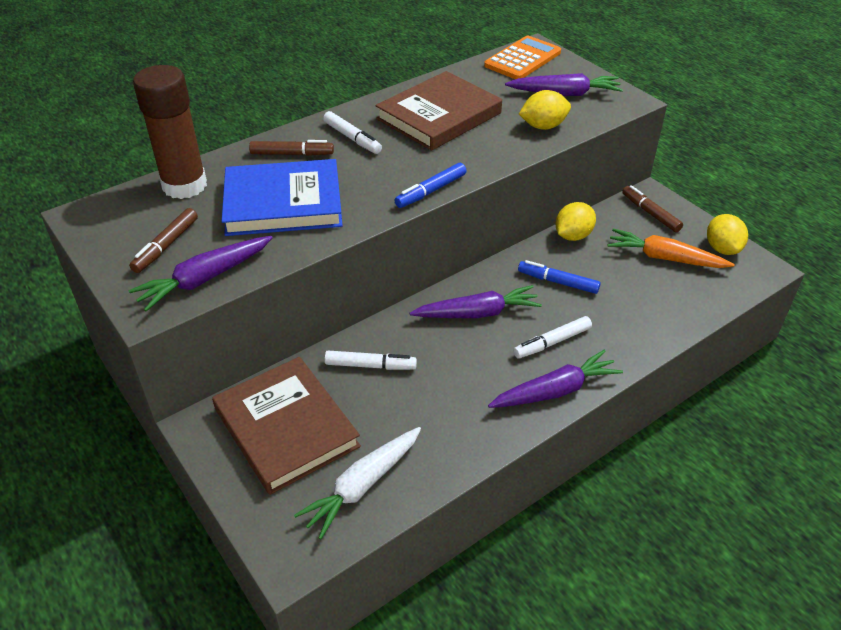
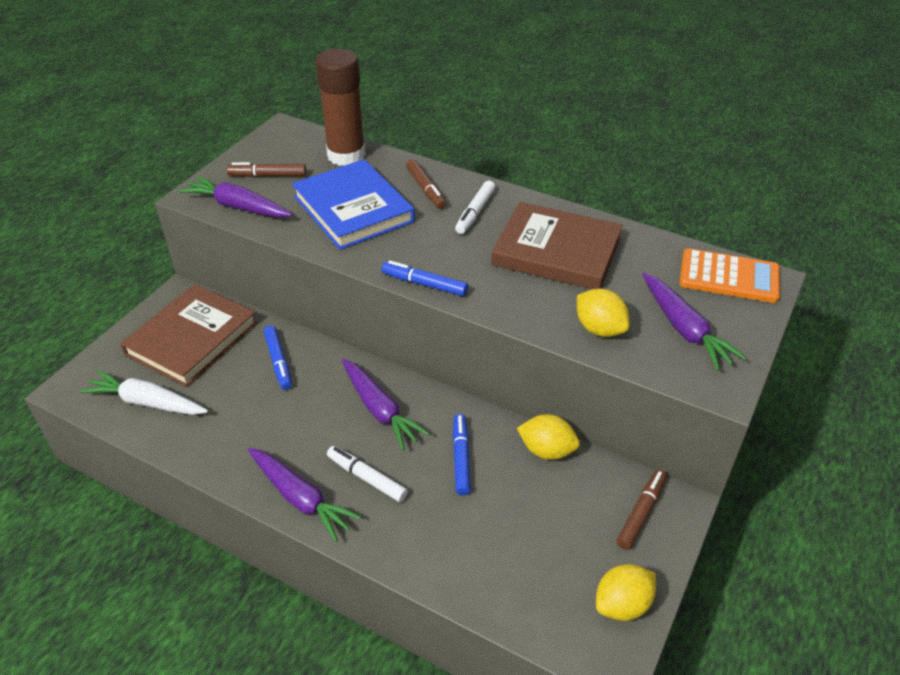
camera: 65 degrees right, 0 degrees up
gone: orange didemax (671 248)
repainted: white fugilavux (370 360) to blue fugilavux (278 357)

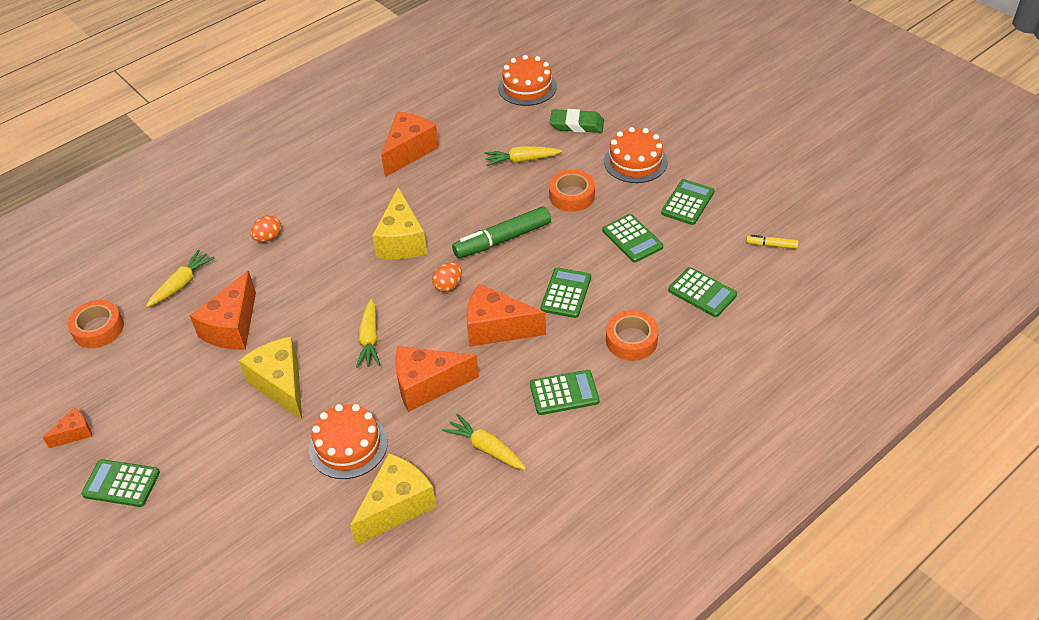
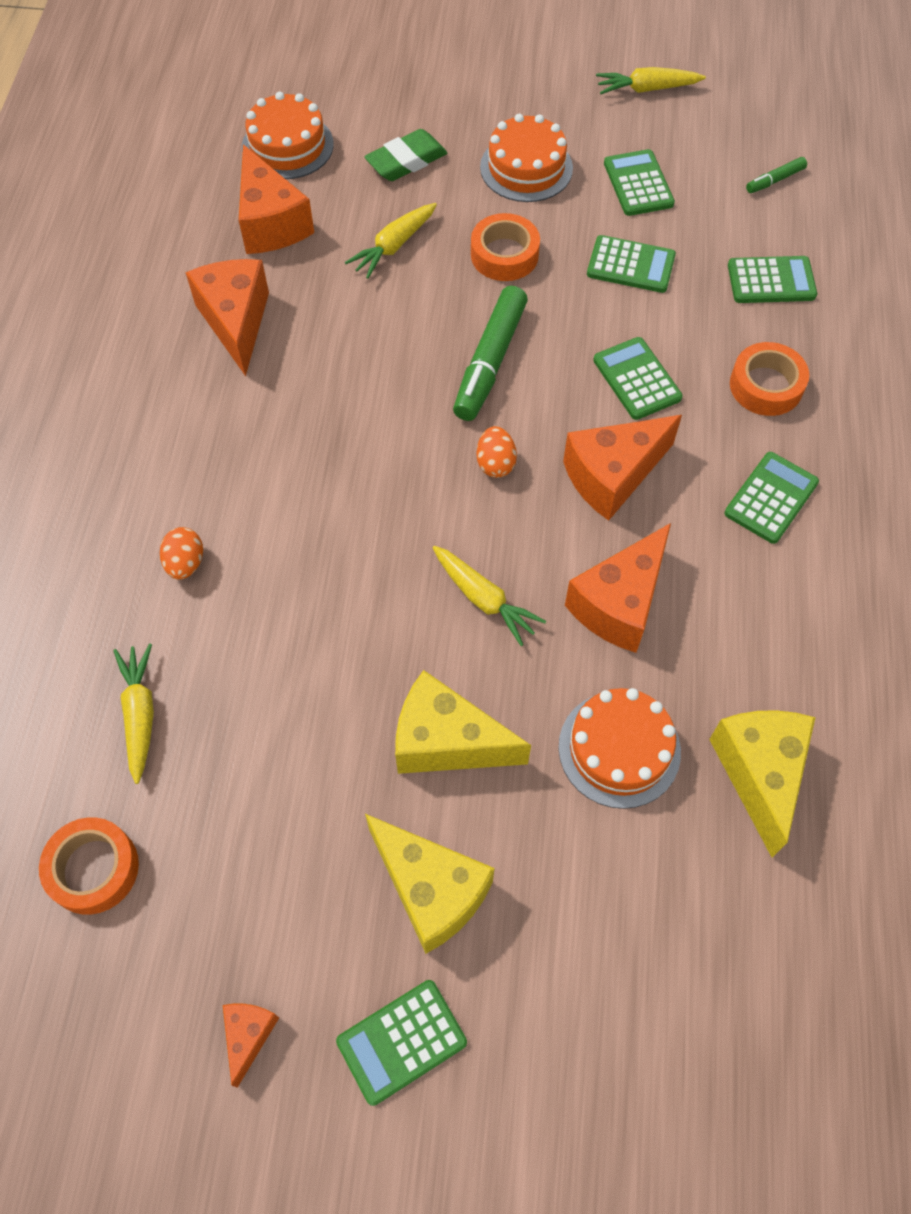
camera: 45 degrees left, 15 degrees up
shifted: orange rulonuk (222 310) to (276 199); yellow rulonuk (399 223) to (430 884); yellow didemax (484 441) to (651 80)
repainted: yellow fugilavux (772 242) to green fugilavux (776 175)

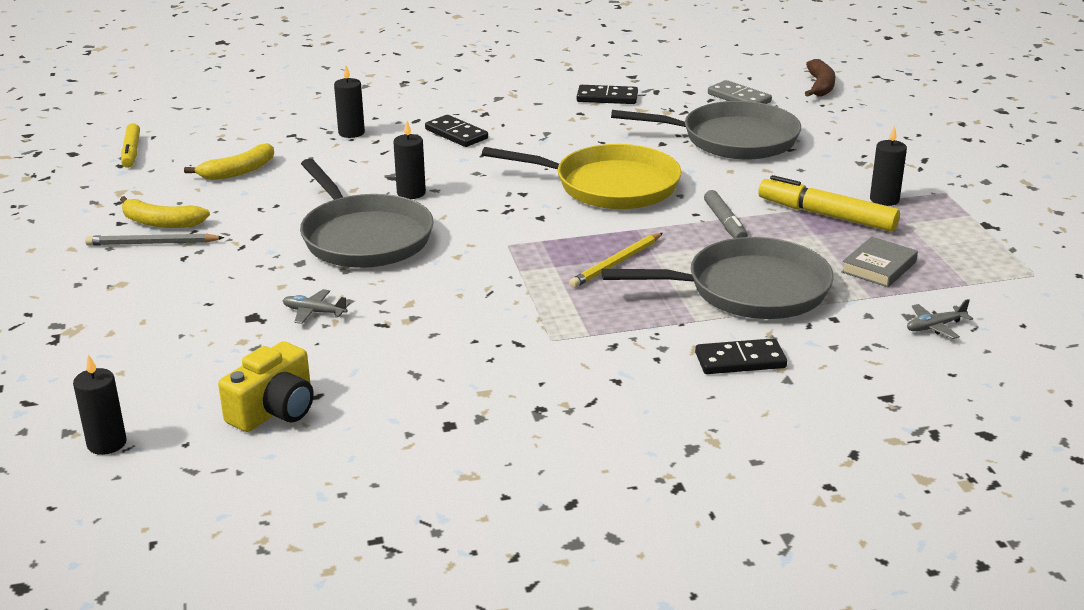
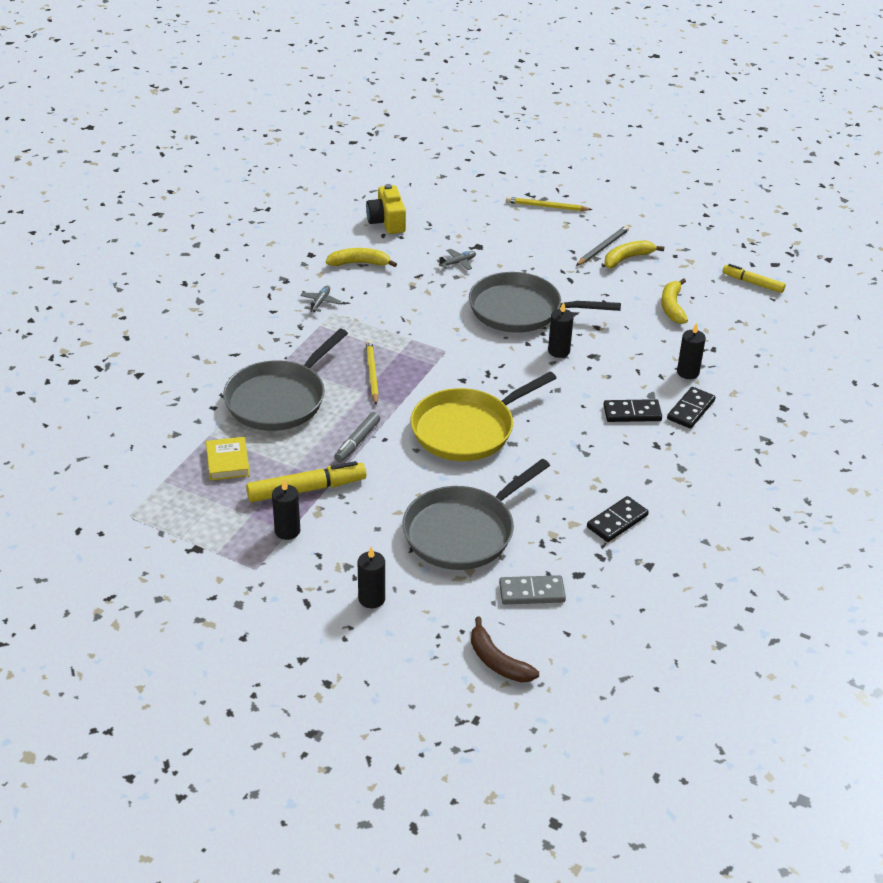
camera: 130 degrees right, 10 degrees up
new: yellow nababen (361 257); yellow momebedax (549 204)
shifted: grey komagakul (940 319) to (320 299); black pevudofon (100 404) to (371 577); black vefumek (741 356) to (691 408)
repainted: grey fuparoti (879 262) to yellow fuparoti (228 459)
rotated: grey fugilavux (726 214) = (357 437) 90 degrees counterclockwise

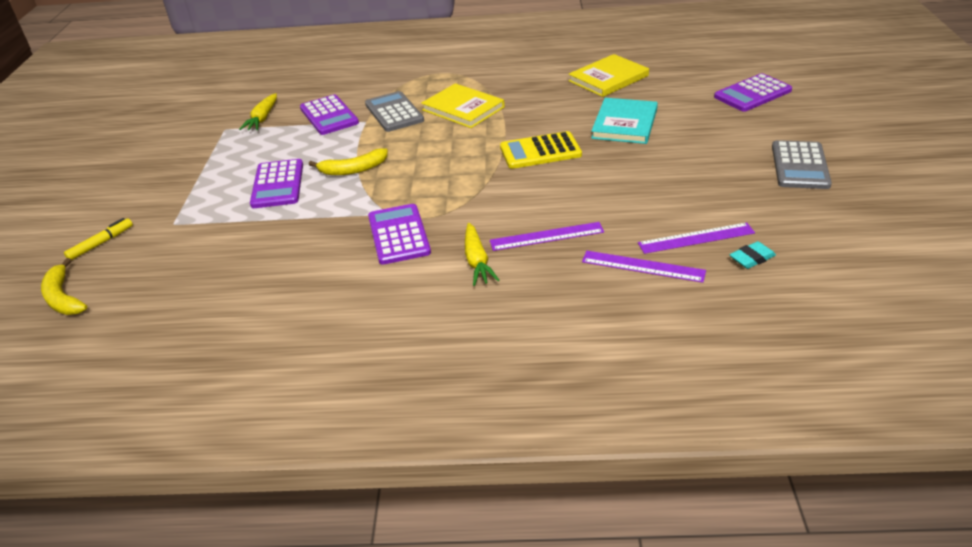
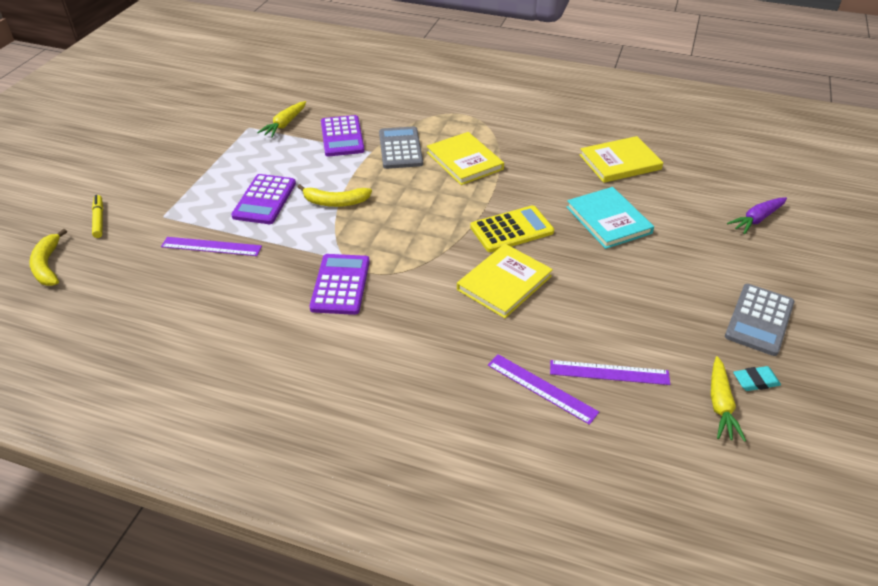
camera: 15 degrees right, 5 degrees up
new: yellow fuparoti (505 281)
shifted: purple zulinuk (547 236) to (211 246); yellow didemax (482 254) to (728 399); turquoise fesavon (752 255) to (757 378)
swapped: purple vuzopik (753 92) to purple didemax (757 215)
rotated: yellow fugilavux (98 239) = (97 216) 75 degrees counterclockwise; yellow vuzopik (541 150) = (512 228) 150 degrees clockwise; turquoise fuparoti (624 121) = (610 218) 60 degrees counterclockwise

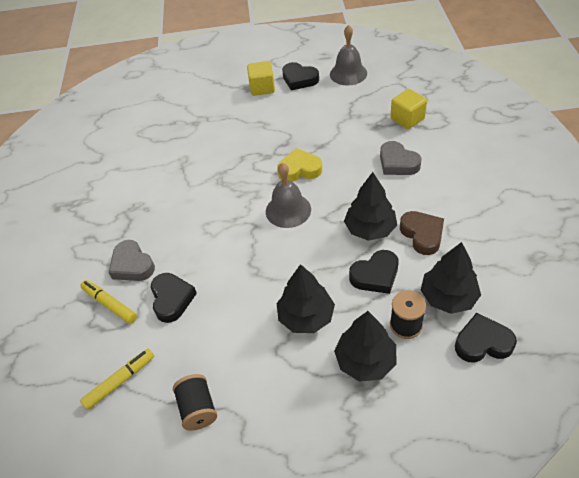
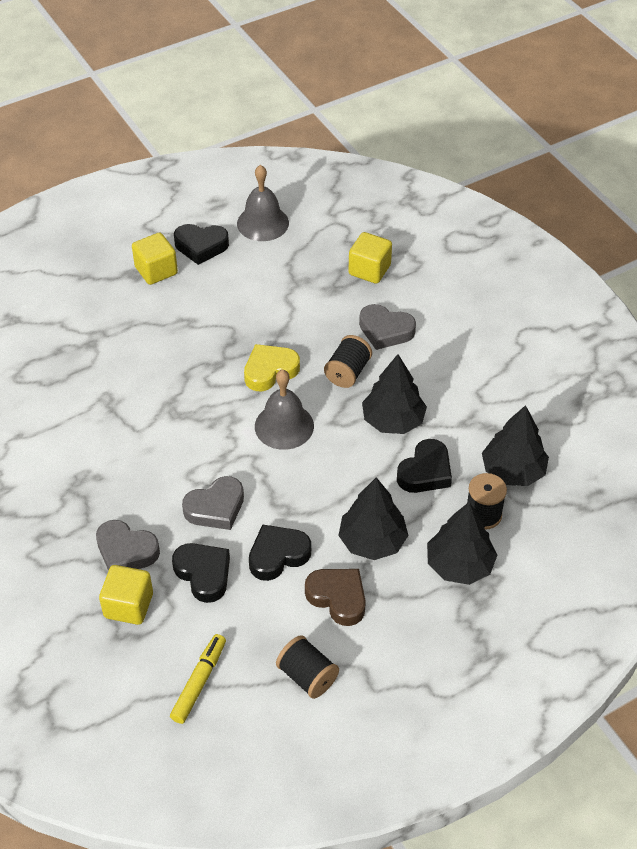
camera: 30 degrees left, 0 degrees up
new: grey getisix (213 503); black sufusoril (348 361)
shifted: black getisix (486 338) to (280 552); brown getisix (422 233) to (335 597)
swapped: yellow fugilavux (109 302) to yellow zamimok (126 595)

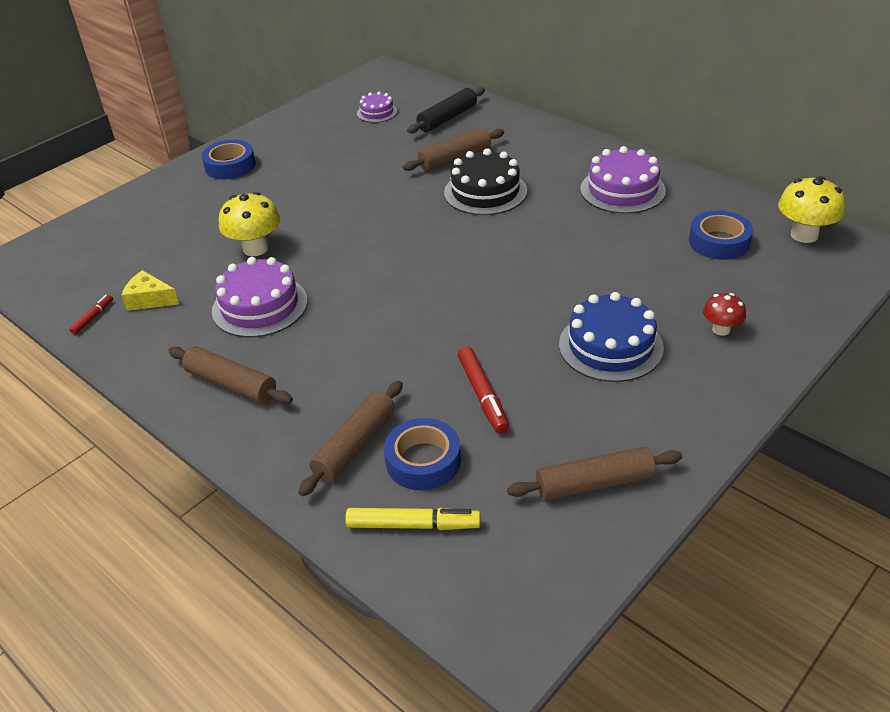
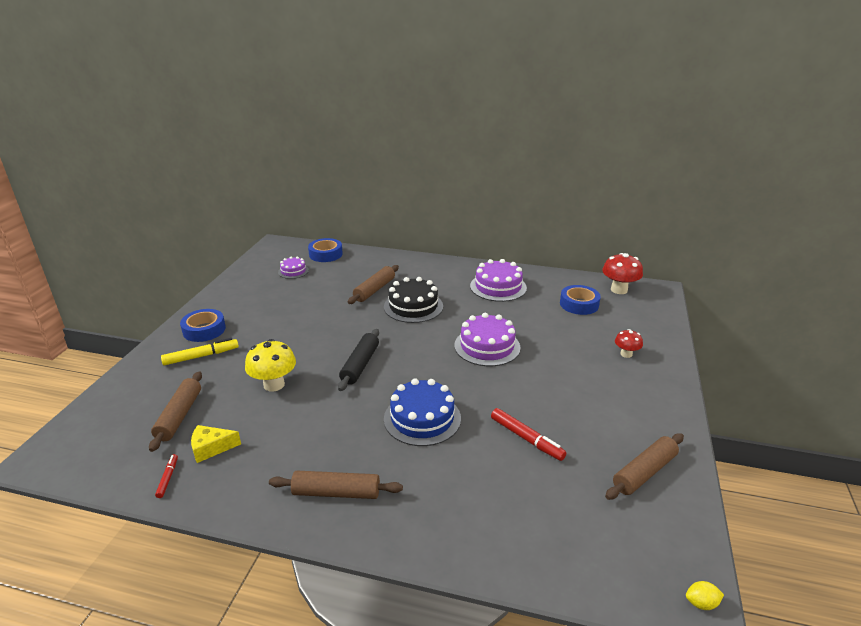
camera: 30 degrees left, 10 degrees down
new: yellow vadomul (705 595)
shifted: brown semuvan (350 438) to (175 411); yellow fugilavux (413 519) to (200 351); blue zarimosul (422 454) to (325 250); black semuvan (446 110) to (358 360); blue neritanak (611 337) to (422 412); purple neritanak (260 297) to (487 339)
repainted: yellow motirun (811 209) to red motirun (622 273)

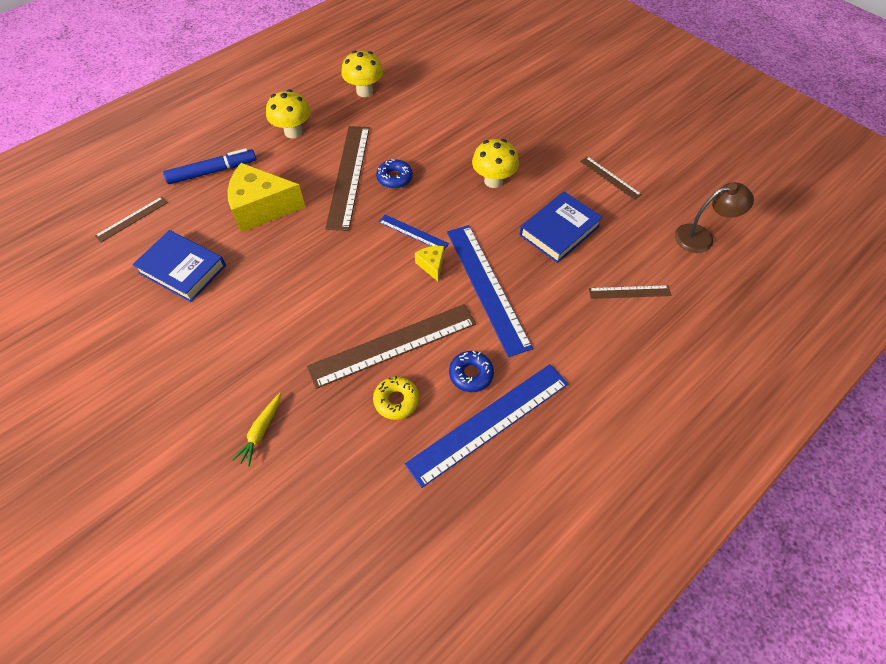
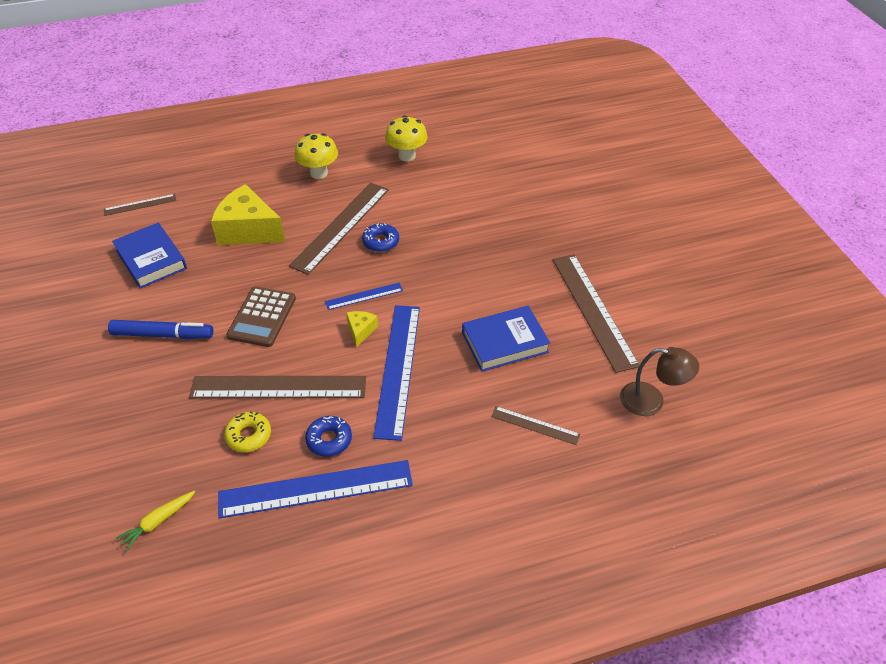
camera: 25 degrees right, 10 degrees down
gone: yellow motirun (495 163)
new: brown vuzopik (261 317)
shifted: blue fugilavux (209 166) to (160 329); yellow didemax (256 430) to (155 521)
rotated: blue zulinuk (414 232) = (364 296) 75 degrees counterclockwise
scaled: brown zulinuk (611 178) = (596 313) x2.02

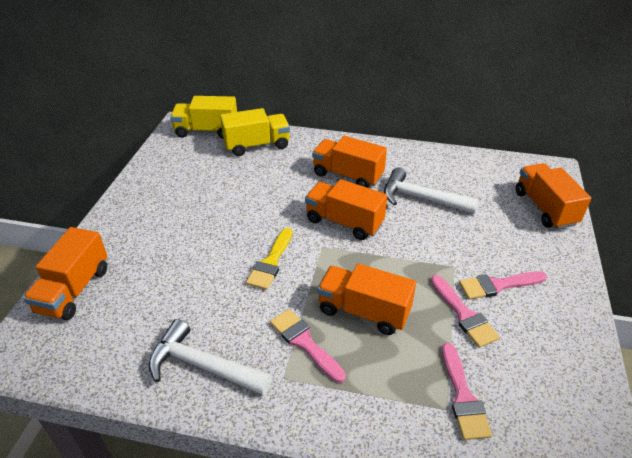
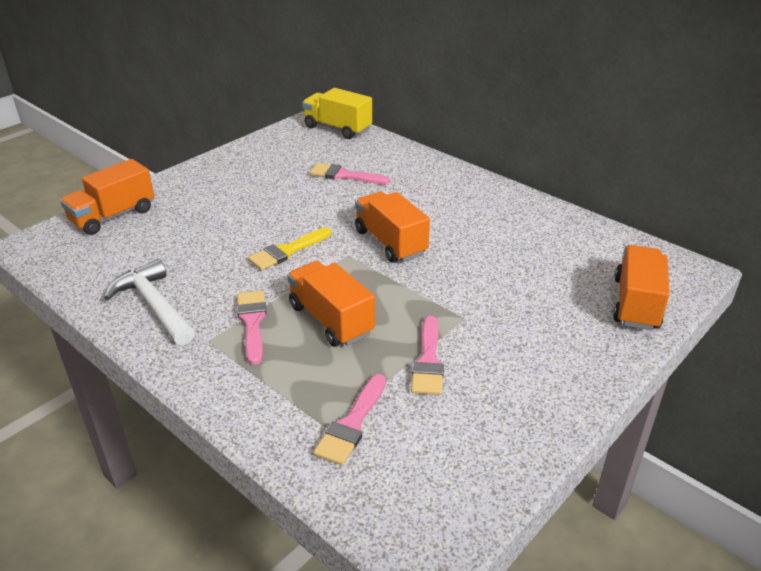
camera: 30 degrees right, 5 degrees down
gone: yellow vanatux (255 132); orange vanatux (349 162); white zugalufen (431 191)
shifted: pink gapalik (503 285) to (349 173)

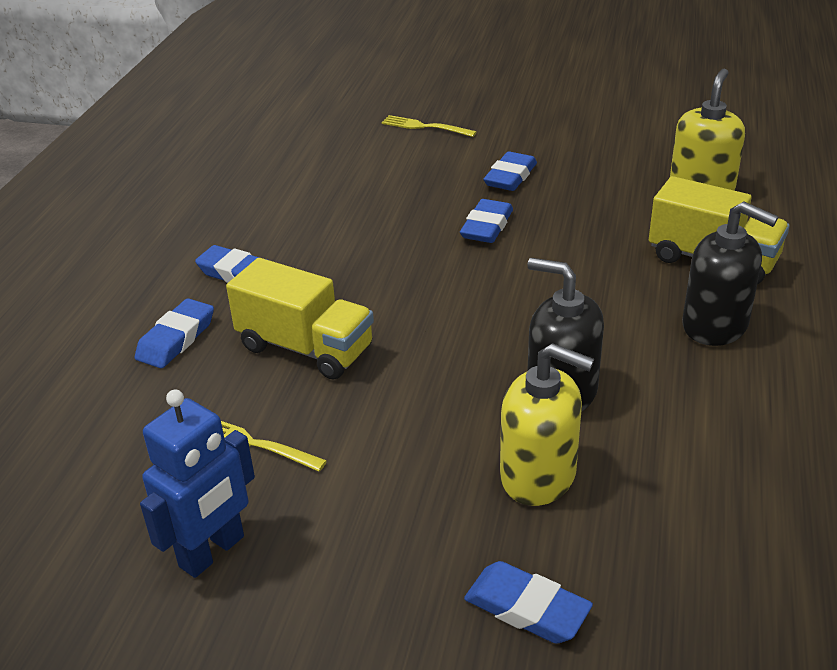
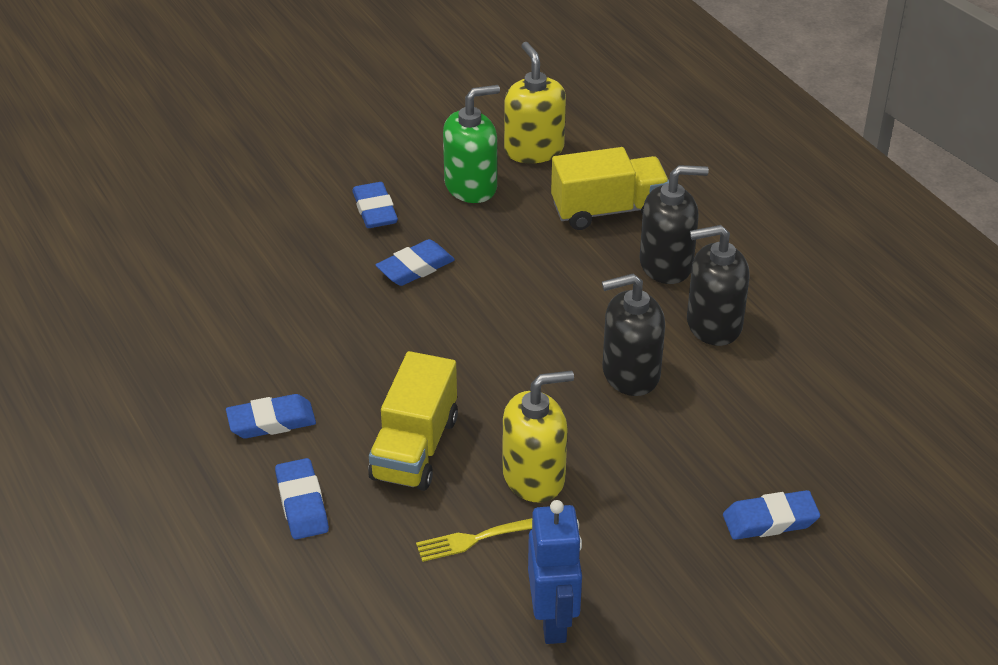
camera: 45 degrees left, 5 degrees up
gone: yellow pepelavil (429 126)
new: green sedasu (471 144); black sedasu (718 285)
shifted: yellow sedasu (547 424) to (538 436)
rotated: yellow vanatux (300 319) = (413 421) 120 degrees clockwise; blue fesavon (486 221) = (415 262) 75 degrees clockwise

